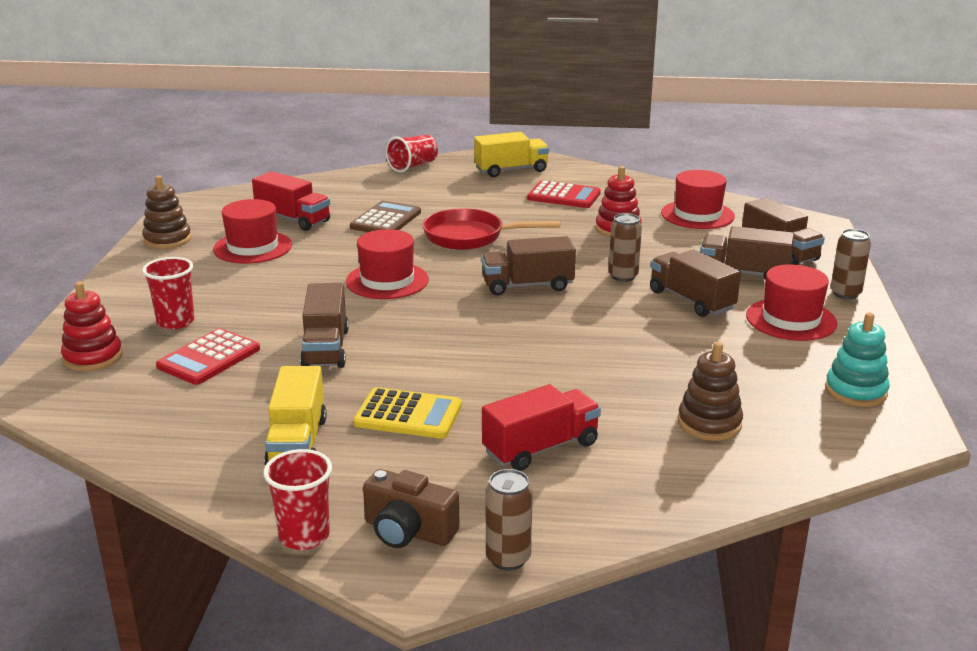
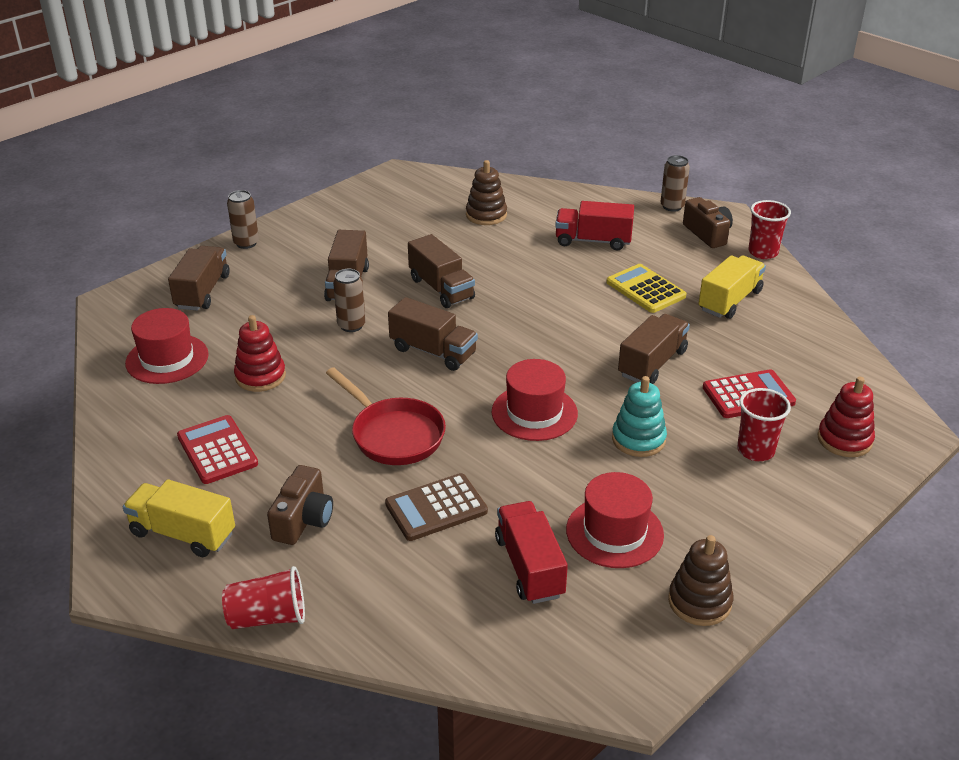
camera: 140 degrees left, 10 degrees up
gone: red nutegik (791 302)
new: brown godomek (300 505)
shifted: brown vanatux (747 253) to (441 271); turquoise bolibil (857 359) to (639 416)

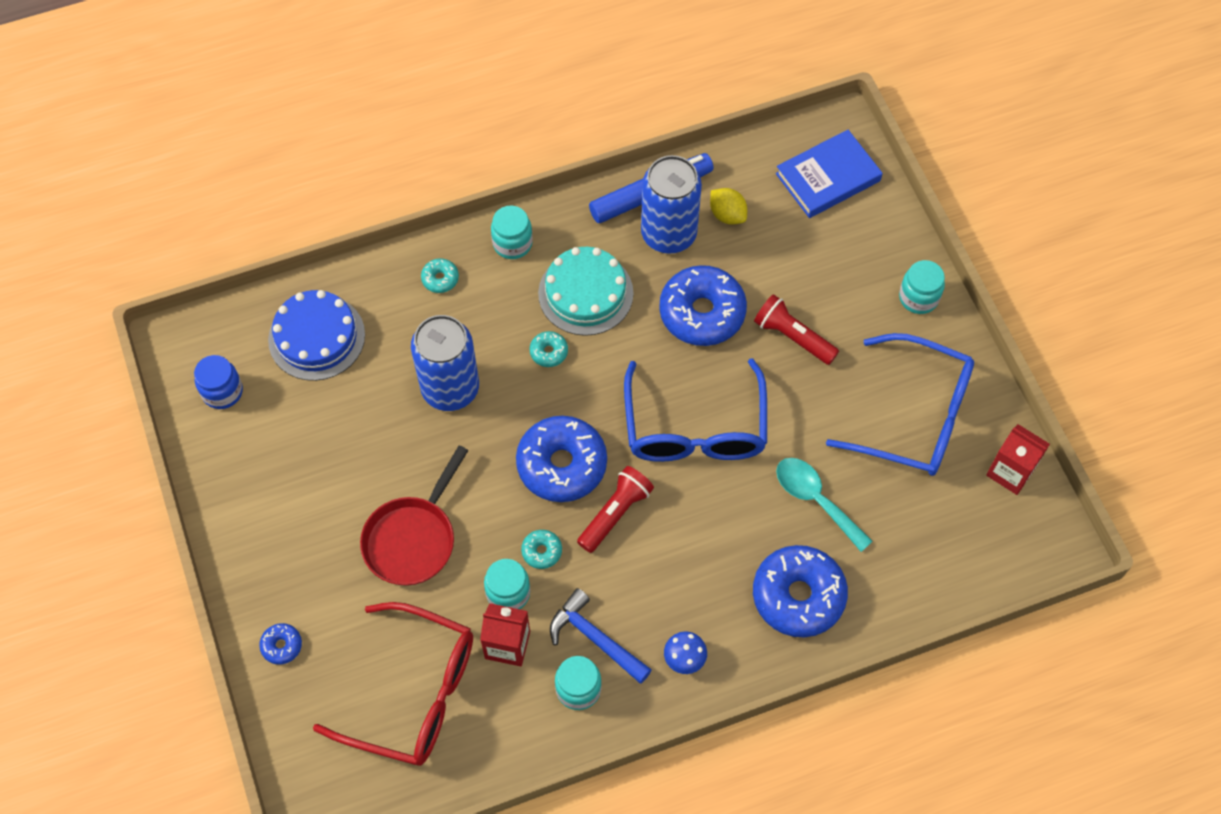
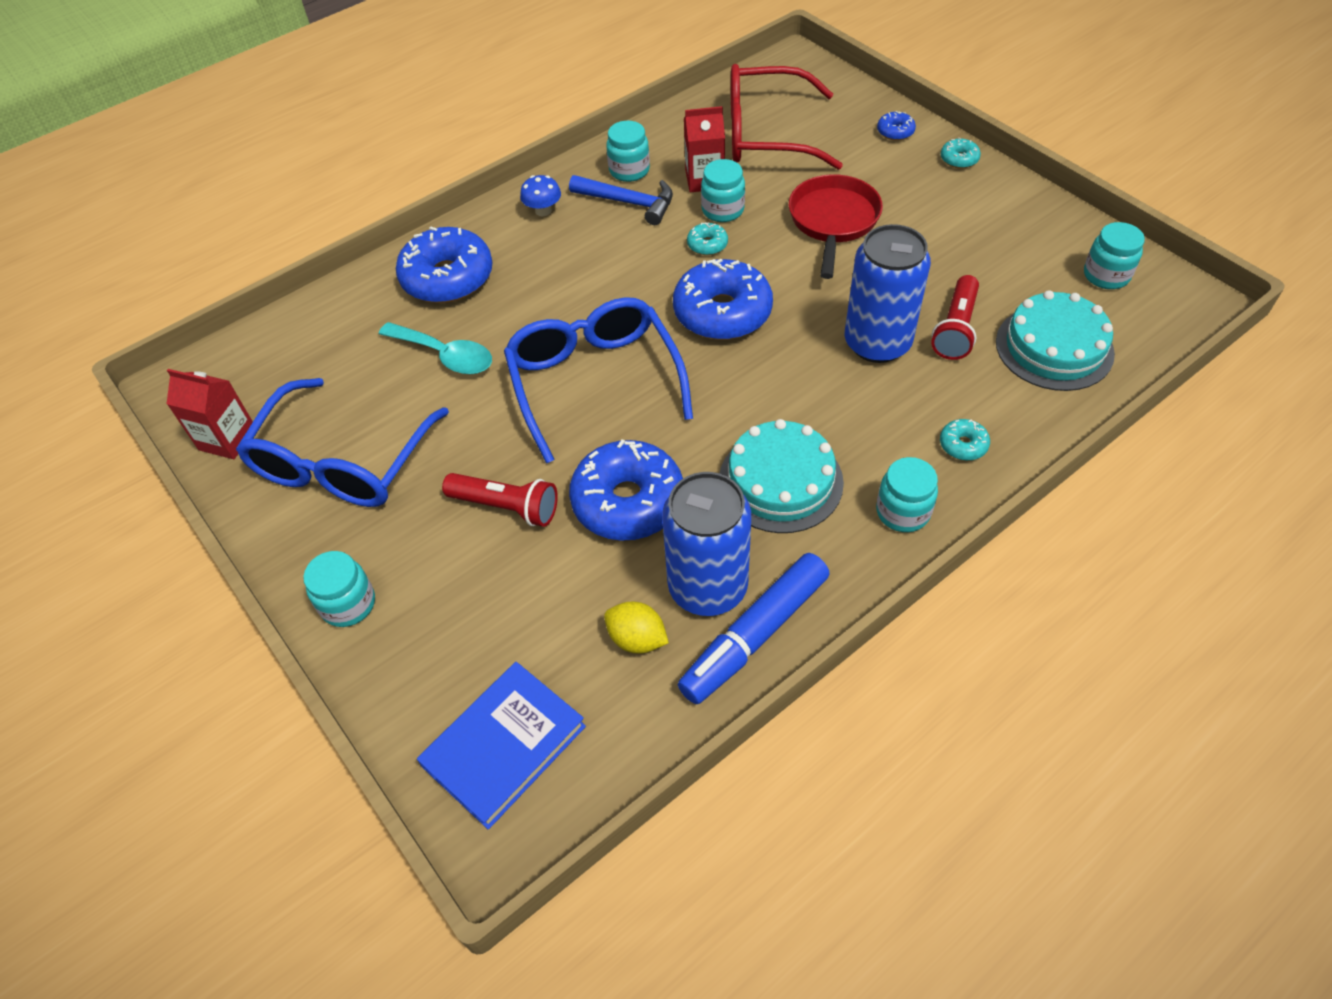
camera: 165 degrees right, 10 degrees down
shifted: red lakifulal (615 509) to (955 317); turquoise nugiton (549 349) to (961 153)
repainted: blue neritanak (316 335) to turquoise neritanak (1055 340); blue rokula (218 382) to turquoise rokula (1114 255)
rotated: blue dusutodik (900 404) = (342 442) 75 degrees counterclockwise

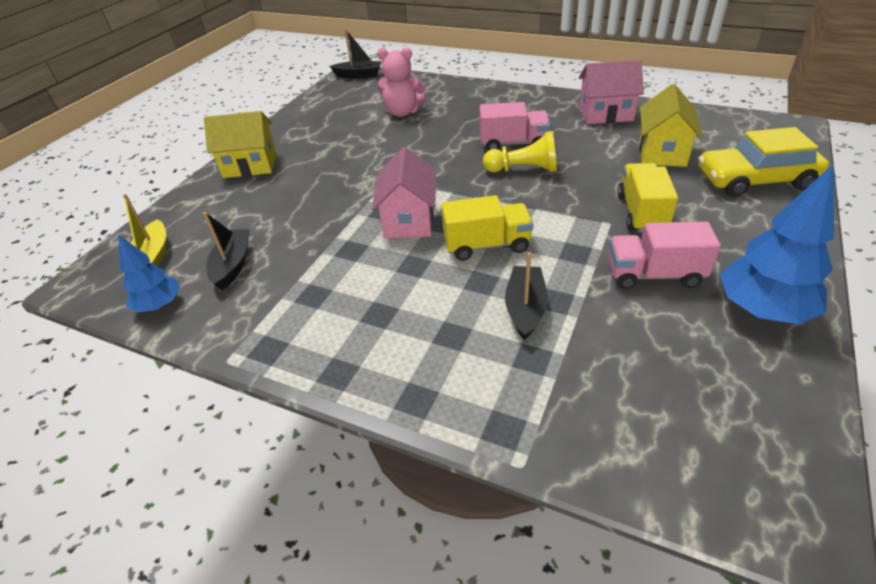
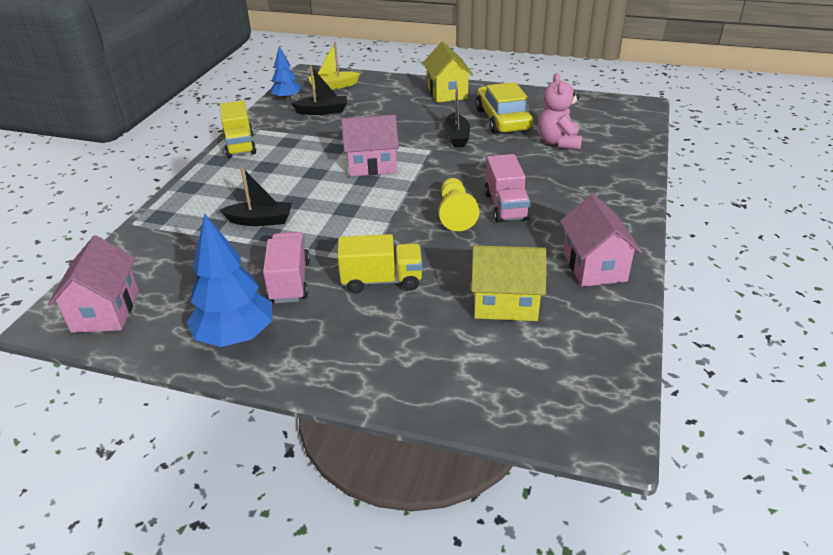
camera: 80 degrees right, 5 degrees down
new: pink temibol (93 284)
shifted: yellow vanatux (487 228) to (238 129); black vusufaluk (356 53) to (457 116); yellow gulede (764 162) to (504 108)

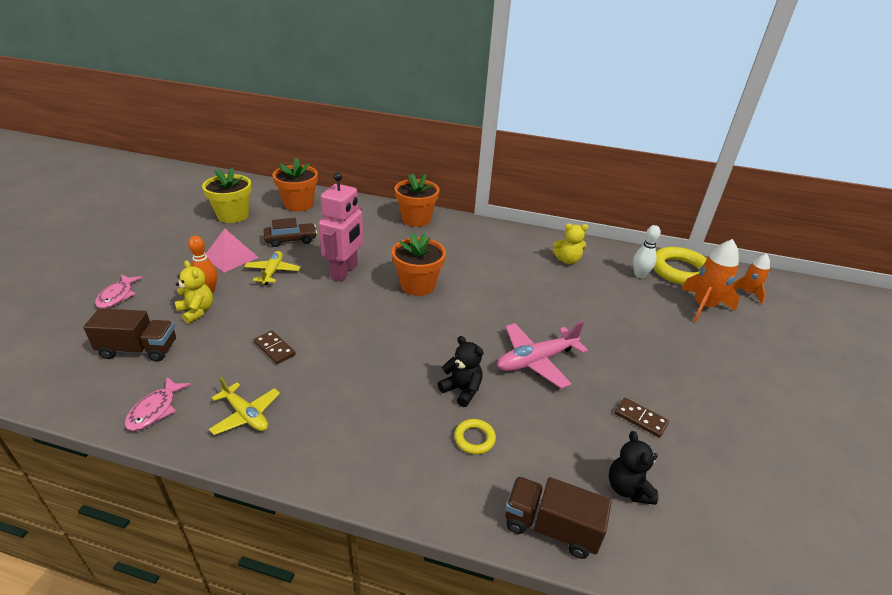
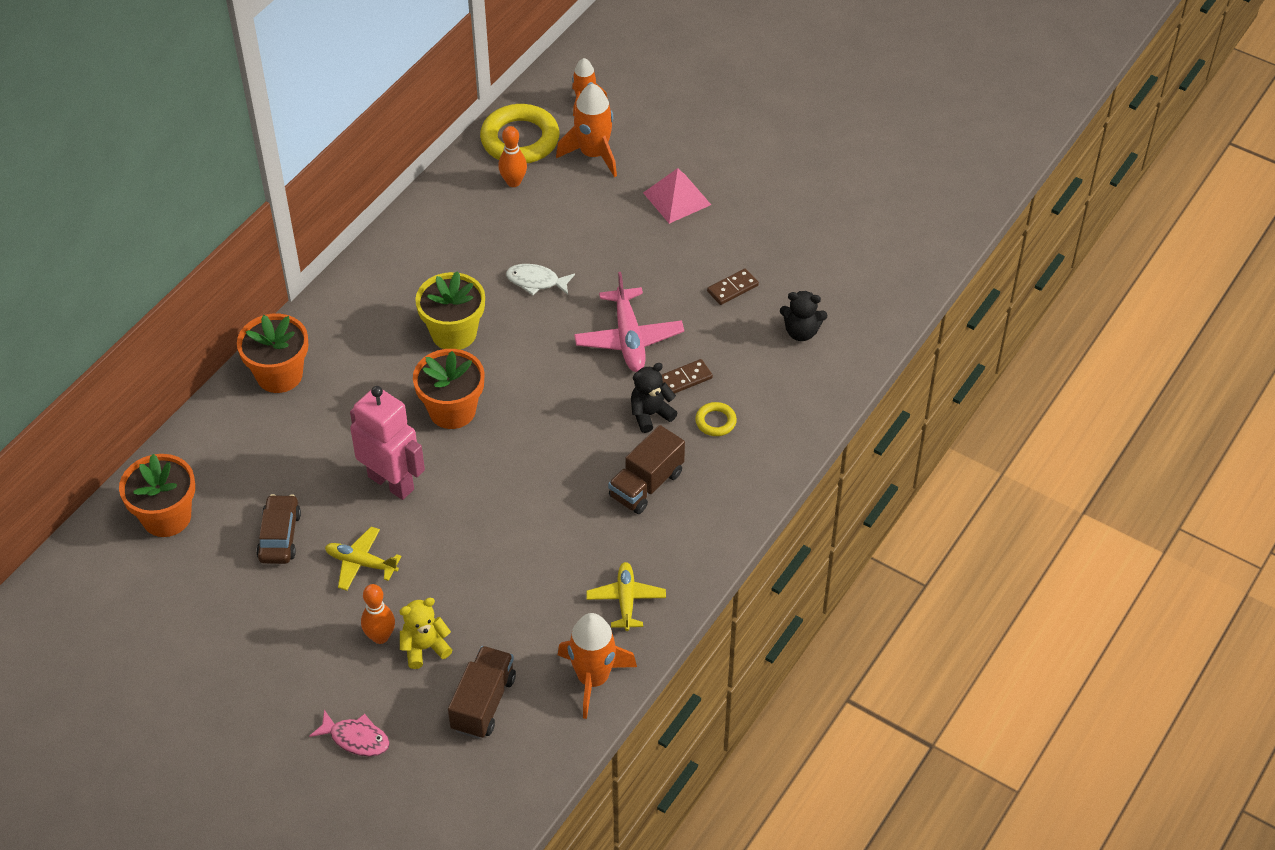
camera: 70 degrees left, 15 degrees up
gone: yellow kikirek (570 243)
new: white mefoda (540 279)
shifted: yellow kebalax (227 195) to (450 310); brown vanatux (558 517) to (646 469); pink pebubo (232 251) to (677 196); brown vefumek (275 347) to (687 376)
swapped: pink mefoda (157 404) to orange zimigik (597 666)
repainted: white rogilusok (647 251) to orange rogilusok (512 156)
rotated: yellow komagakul (244 406) = (626 596) 60 degrees counterclockwise

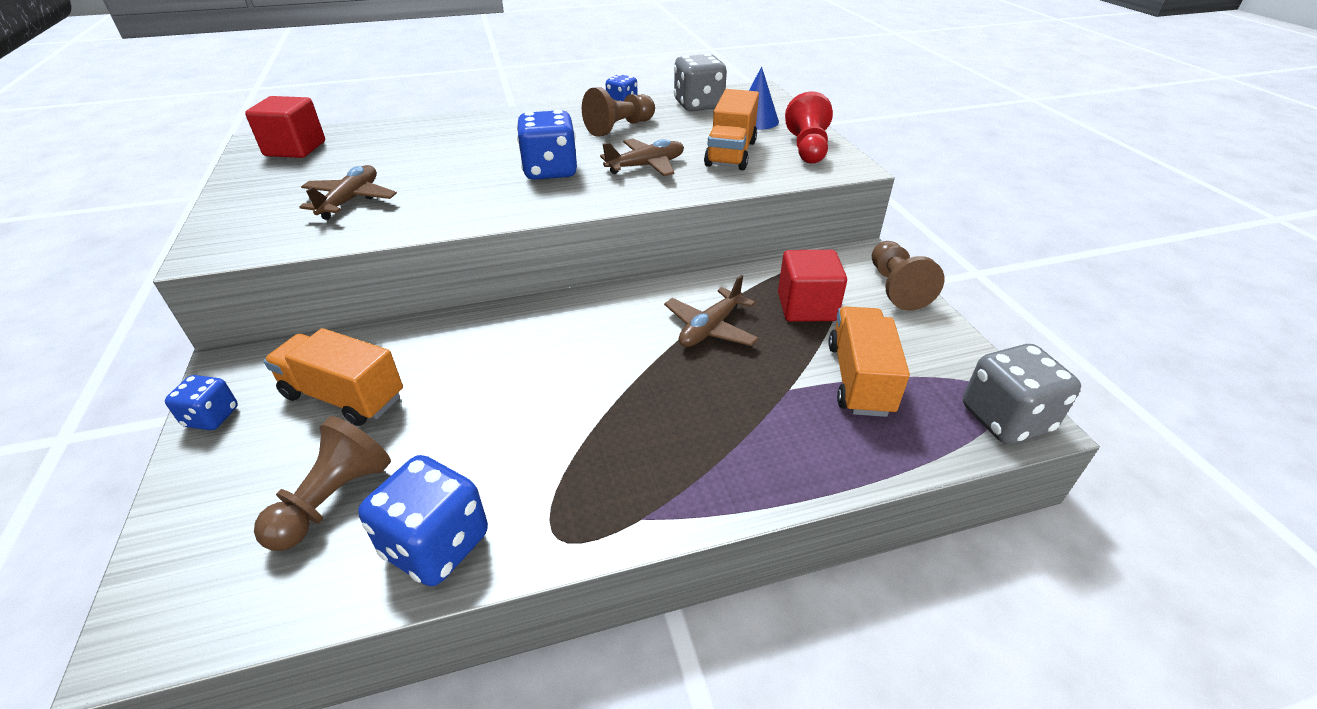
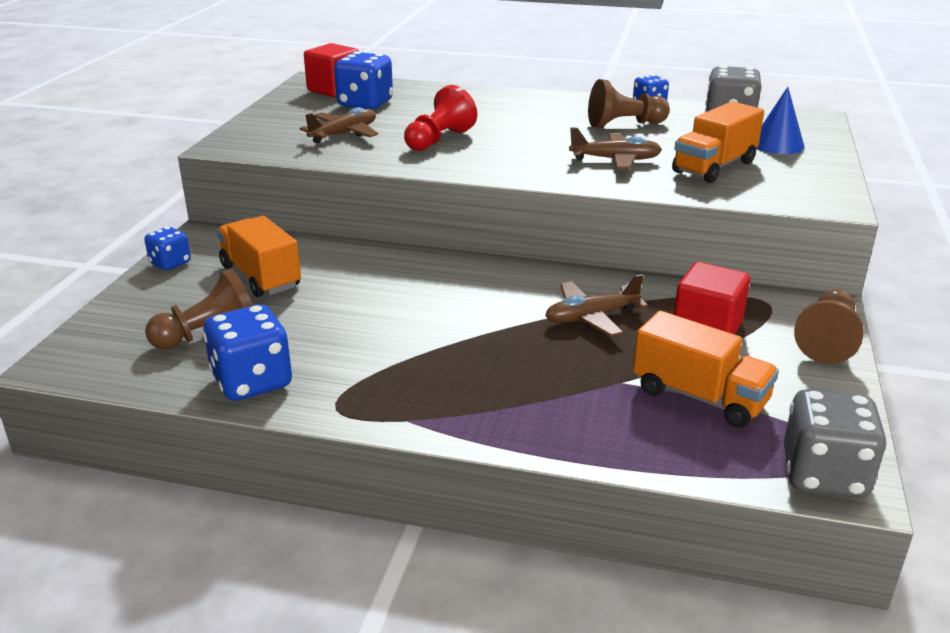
camera: 30 degrees right, 10 degrees down
shifted: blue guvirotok (547 145) to (363 80); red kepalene (809 128) to (440 118)
rotated: orange vanatux (869 361) = (706 369) 90 degrees clockwise

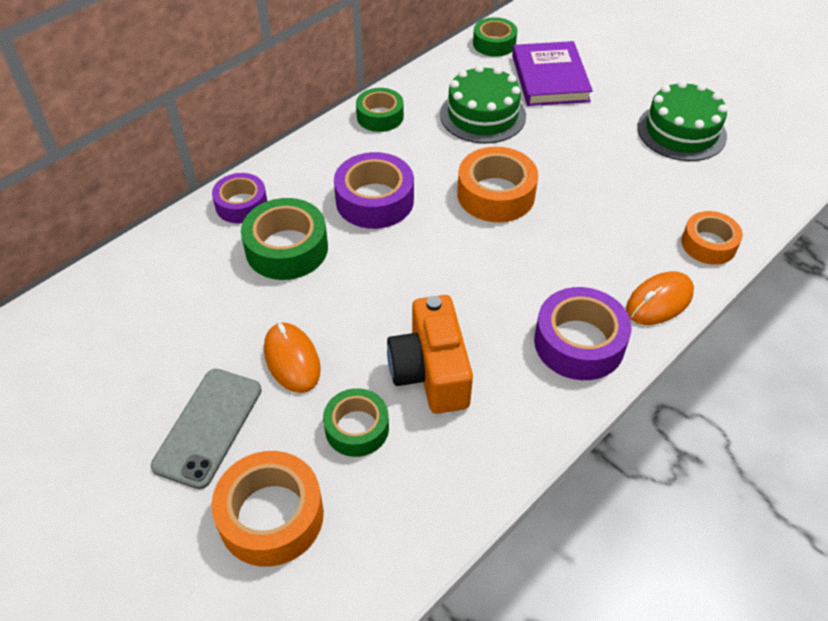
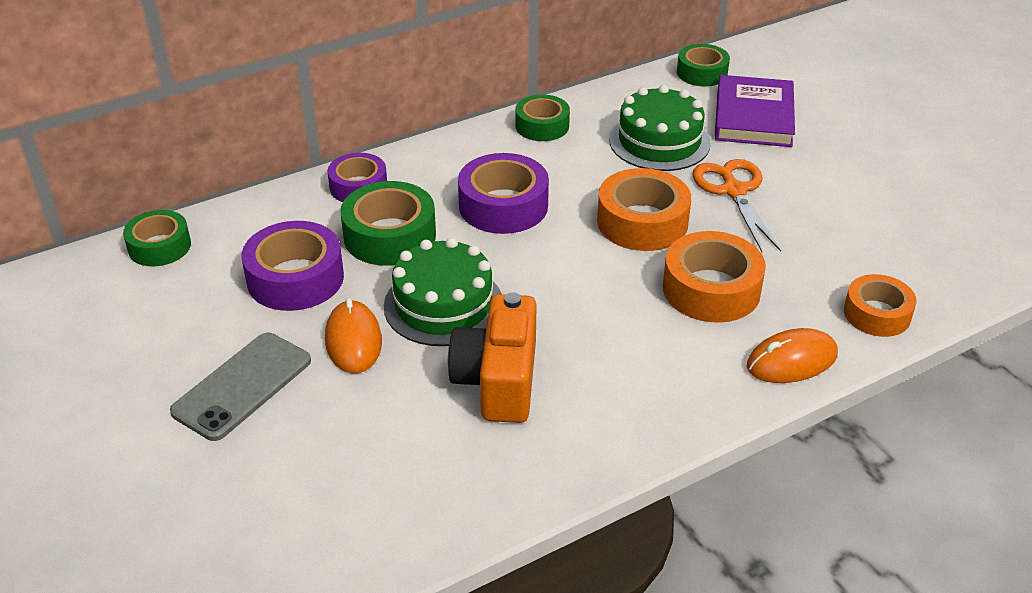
camera: 15 degrees right, 10 degrees down
new: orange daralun (736 205)
shifted: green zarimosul (356 422) to (157 238); purple zarimosul (583 333) to (293 266); green neritanak (682 121) to (443 292); orange zarimosul (268 509) to (714 277)

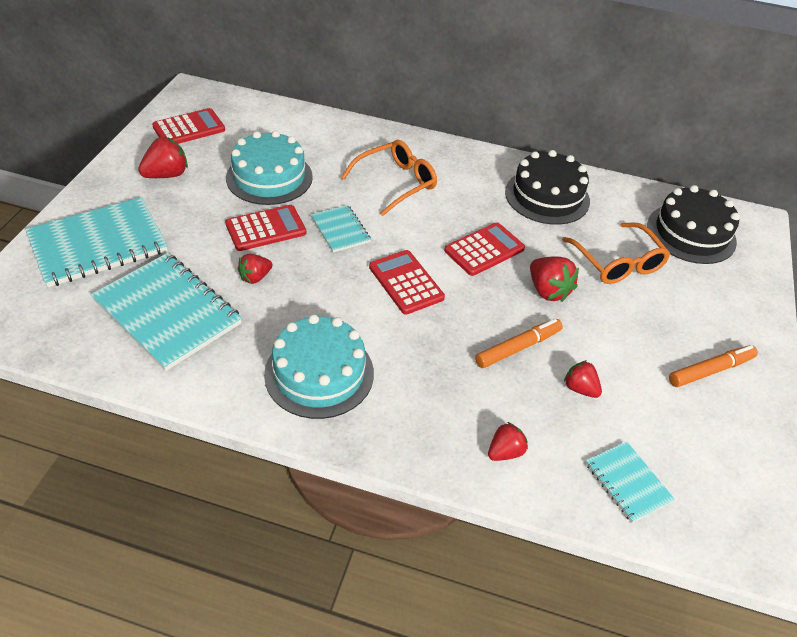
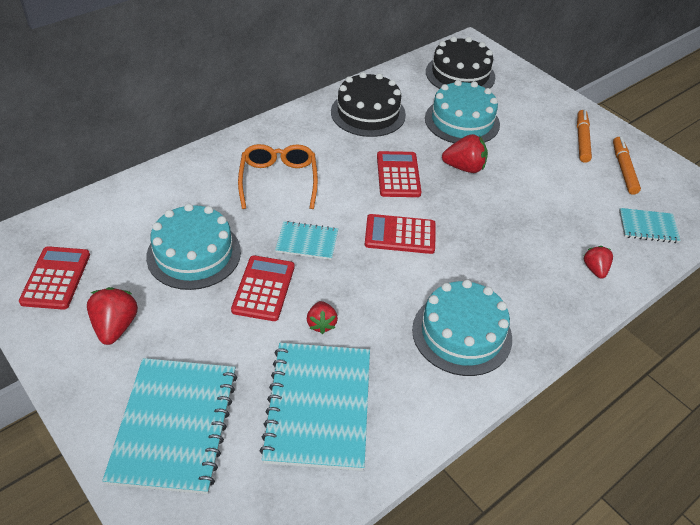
camera: 55 degrees left, 0 degrees up
gone: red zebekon (583 379)
shifted: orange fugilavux (519 343) to (627 166)
swapped: orange dusutodik (616 253) to turquoise neritanak (462 111)
rotated: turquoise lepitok (166 312) = (314 407) 75 degrees counterclockwise

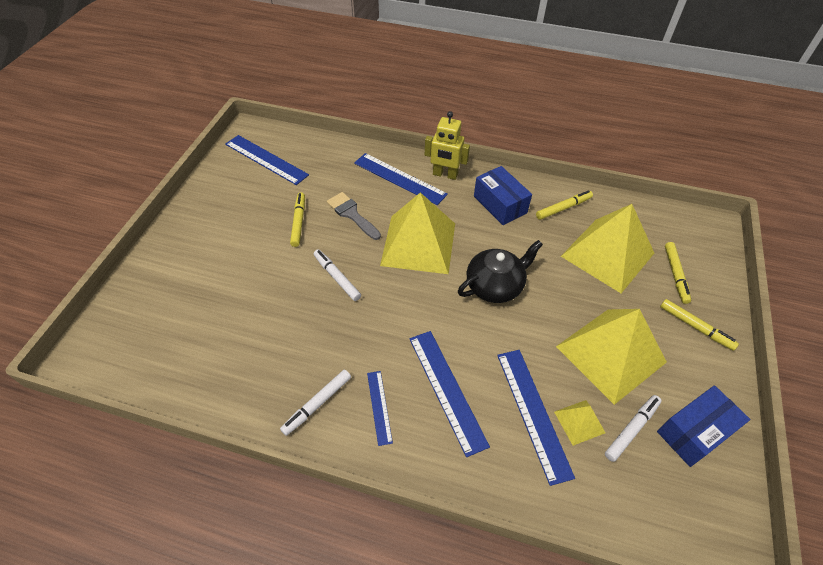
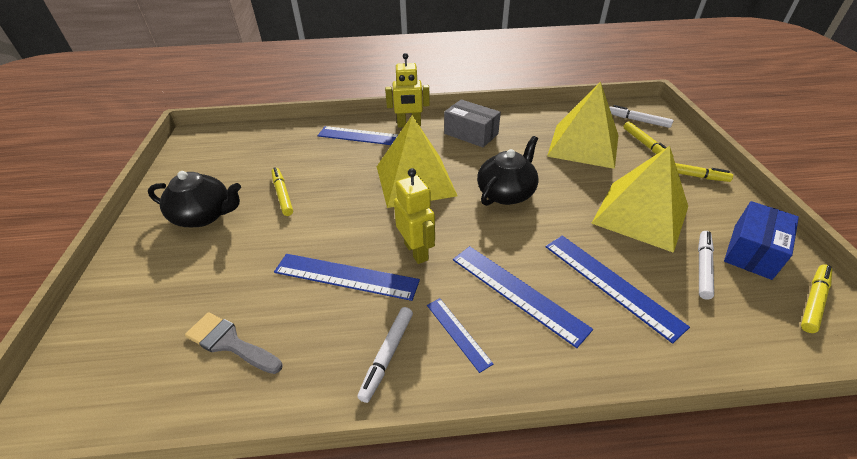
camera: 20 degrees left, 10 degrees down
gone: yellow pebubo (579 423)
new: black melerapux (194 199); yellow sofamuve (414 216)
shifted: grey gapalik (354 216) to (233 343); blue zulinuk (267 160) to (347 277); white fugilavux (337 275) to (641 116); yellow fugilavux (564 205) to (816 299)
repainted: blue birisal (503 195) to grey birisal (472 123)

